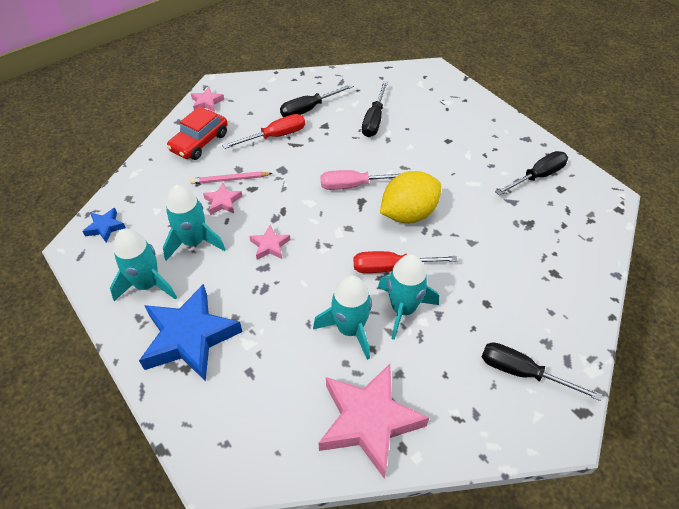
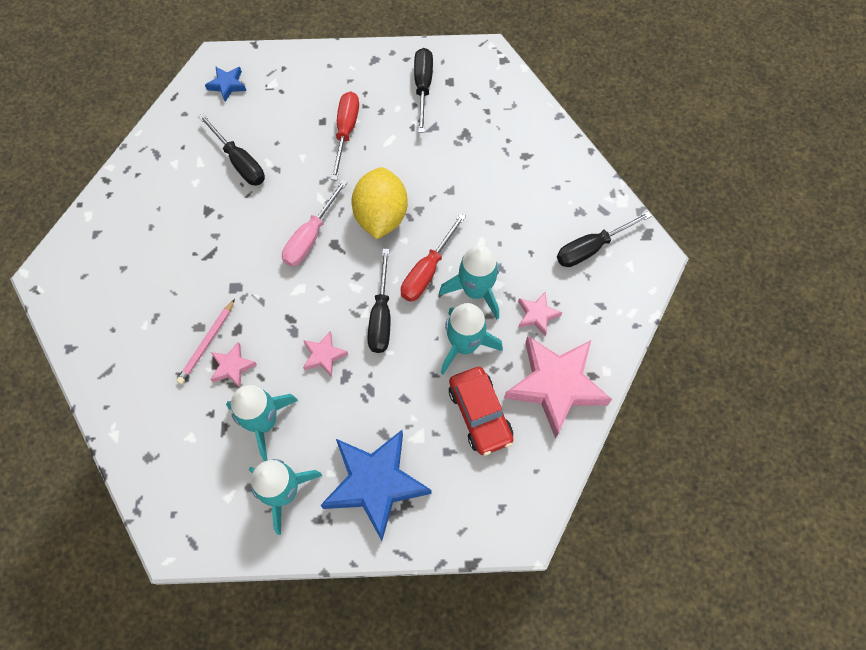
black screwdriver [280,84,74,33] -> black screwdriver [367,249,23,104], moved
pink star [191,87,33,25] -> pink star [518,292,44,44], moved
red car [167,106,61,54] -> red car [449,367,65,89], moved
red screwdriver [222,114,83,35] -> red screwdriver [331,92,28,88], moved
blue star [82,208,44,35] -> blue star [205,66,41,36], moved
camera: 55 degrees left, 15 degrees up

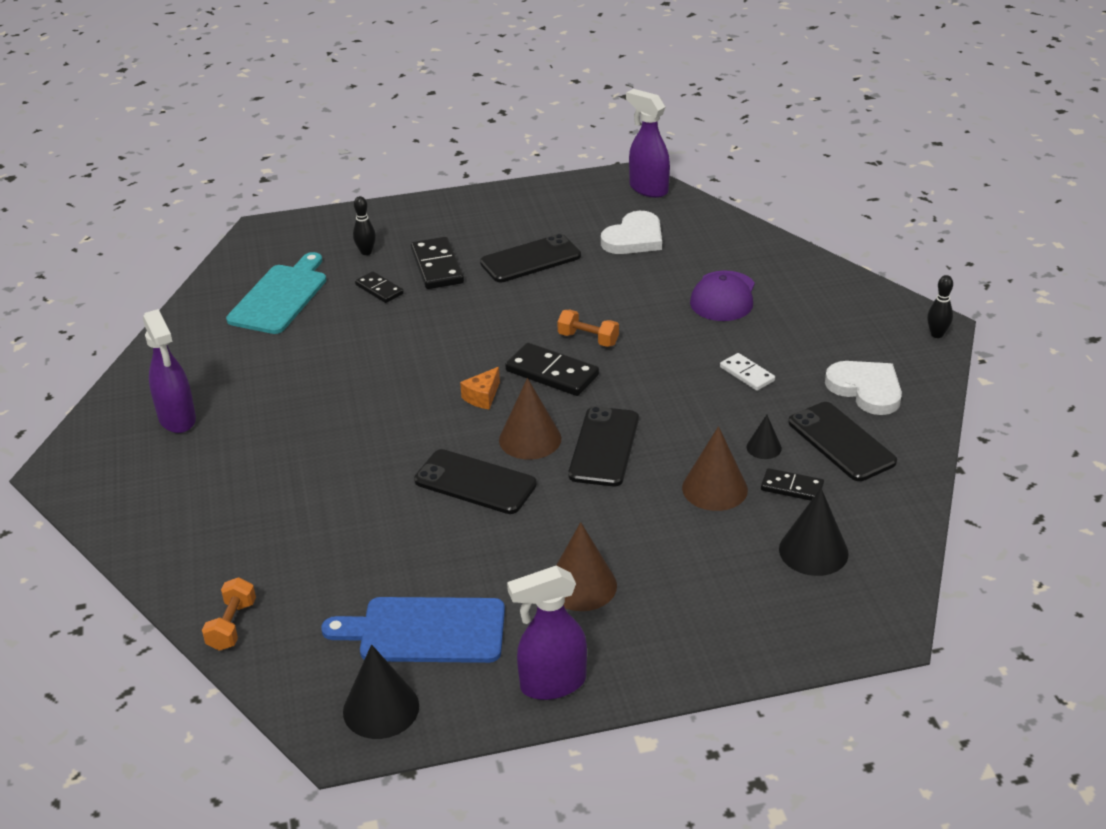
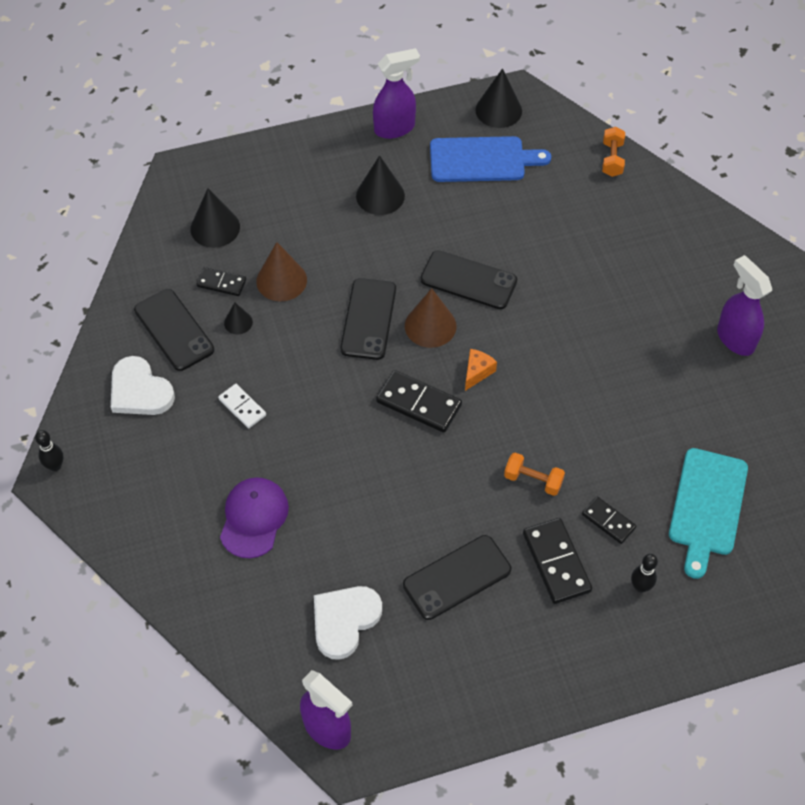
orange dumbbell [557,310,62,37] -> orange dumbbell [504,453,61,43], moved
brown cone [556,522,61,89] -> black cone [356,155,49,60]
camera: 175 degrees right, 20 degrees up

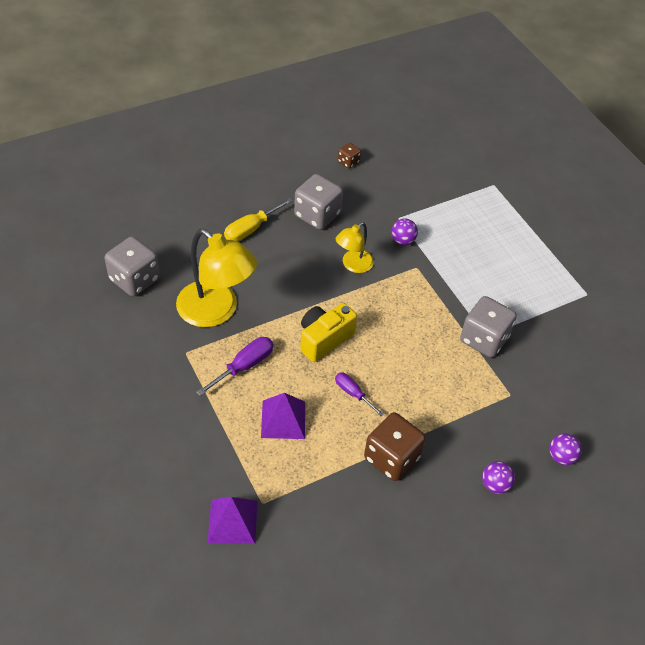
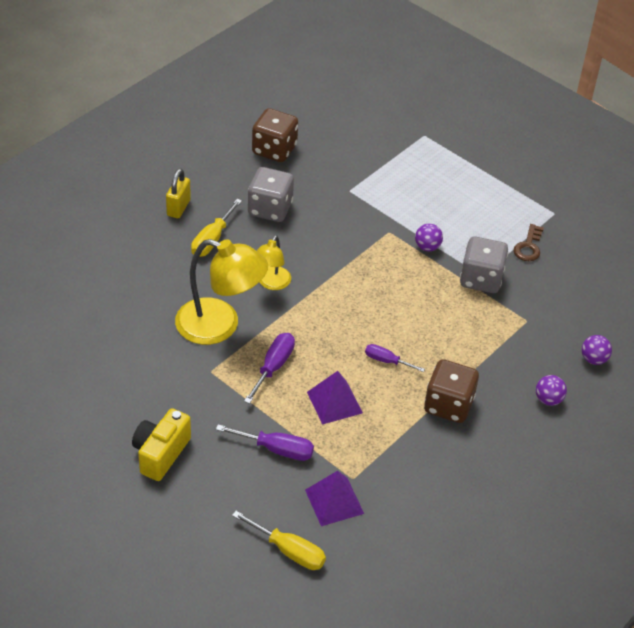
brown dice [338,142,23,27] -> brown dice [252,108,46,54], x2.01
purple ball [391,219,27,26] -> purple ball [415,223,28,28], moved
yellow lamp [336,222,38,51] -> yellow lamp [257,235,34,55], moved
grey dice [105,236,55,61] -> none
yellow camera [300,303,57,59] -> yellow camera [132,408,59,73], moved
none -> yellow padlock [166,169,25,49]
none -> brown key [514,224,30,37]
none -> purple screwdriver [216,424,98,37]
none -> yellow screwdriver [232,511,94,59]
camera: 20 degrees left, 5 degrees down

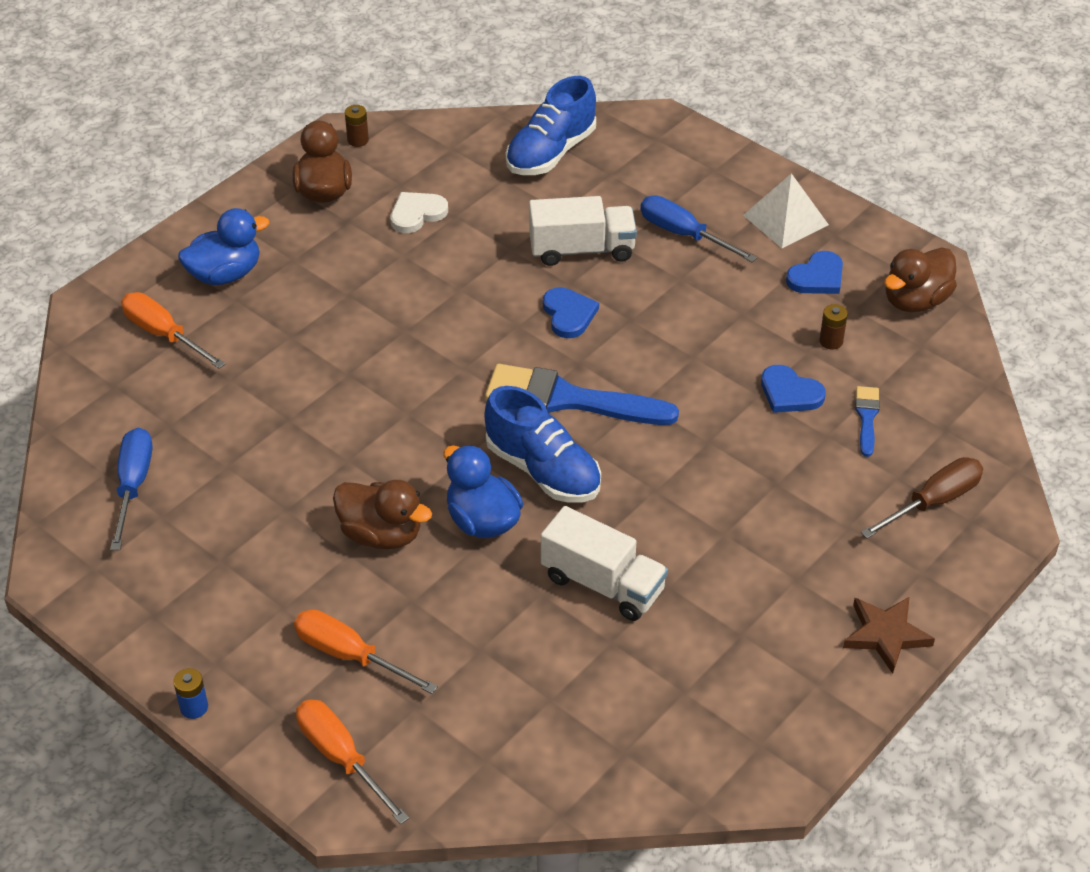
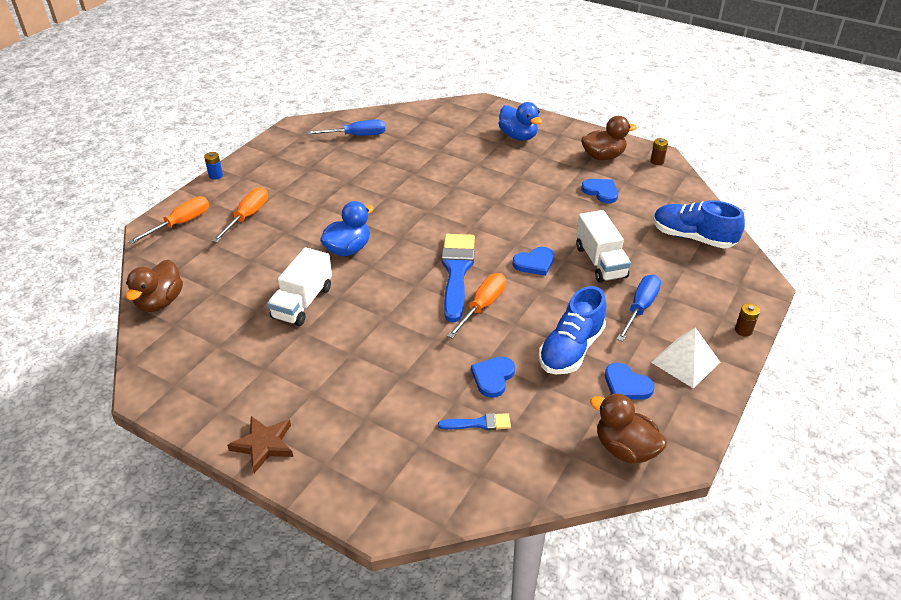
white heart [390,192,58,41] -> blue heart [581,179,37,24]
orange screwdriver [121,292,105,77] -> orange screwdriver [447,273,59,66], moved
brown battery [819,304,29,46] -> brown battery [735,303,25,34], moved
blue shoe [484,386,117,117] -> blue shoe [539,286,67,88], moved
brown screwdriver [861,457,122,82] -> none
brown duck [333,480,99,69] -> brown duck [126,260,57,52], moved
camera: 80 degrees right, 5 degrees down

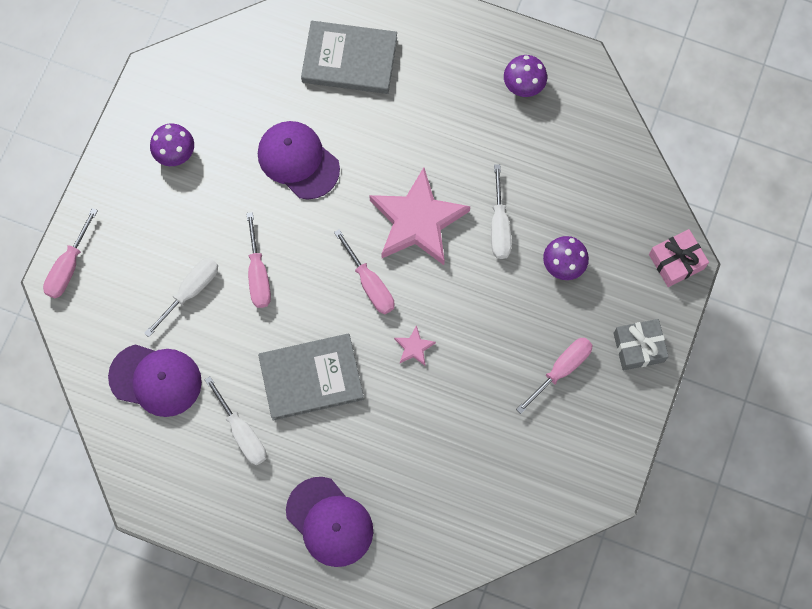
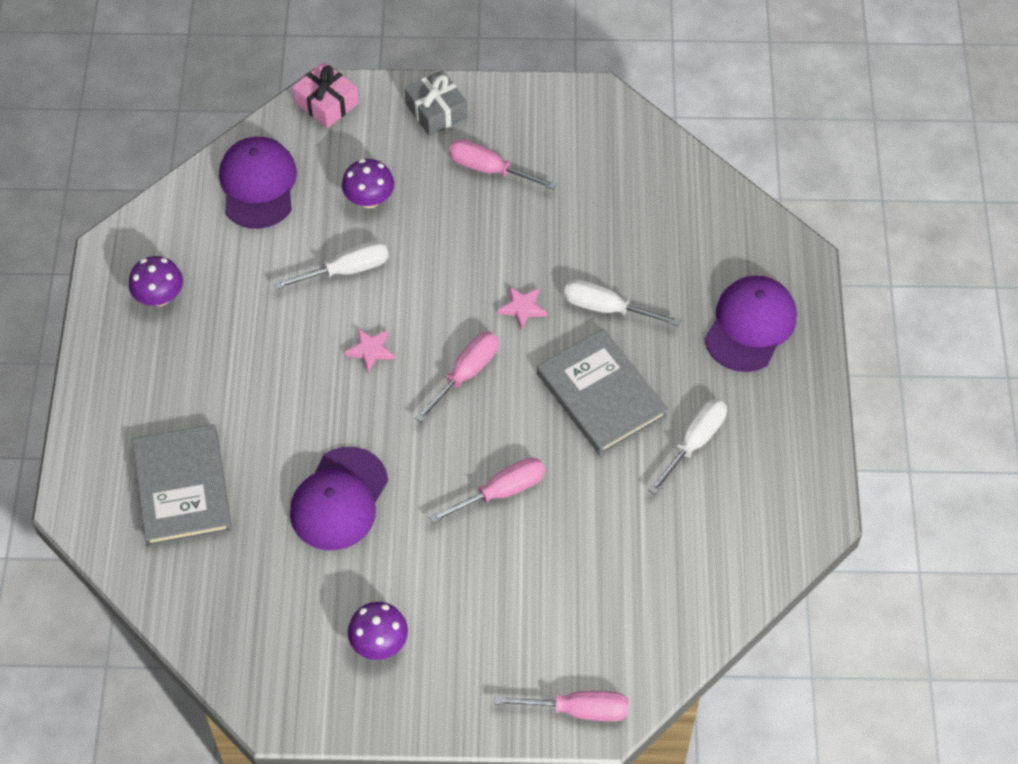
pink star [369,167,101,98] -> pink star [345,328,50,44], x0.40
white screwdriver [144,257,74,80] -> white screwdriver [564,279,117,47], moved
purple cap [108,344,94,73] -> purple cap [219,136,78,93], moved
camera: 110 degrees left, 15 degrees down

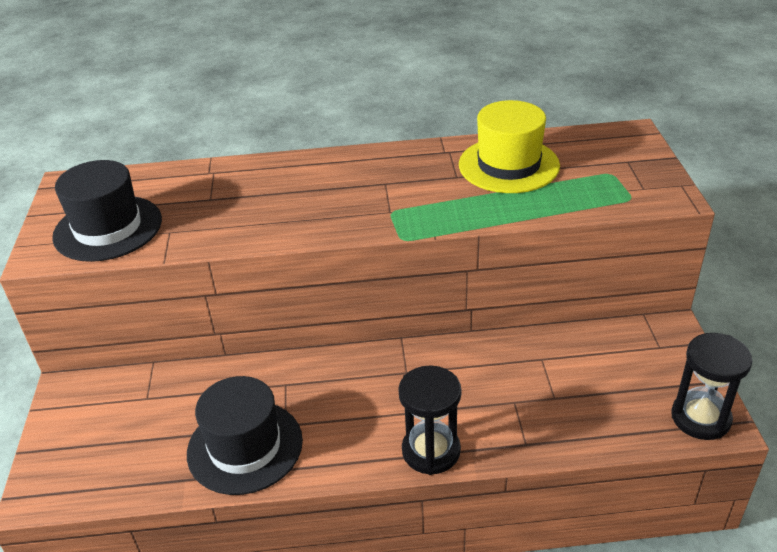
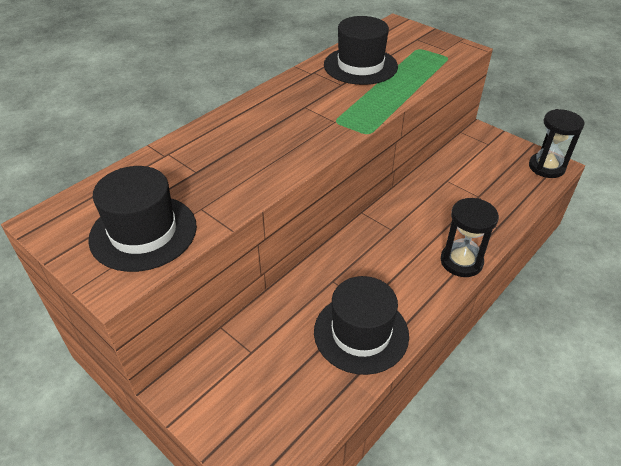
yellow hat [459,100,101,93] -> black hat [324,16,74,69]
camera: 45 degrees left, 5 degrees up

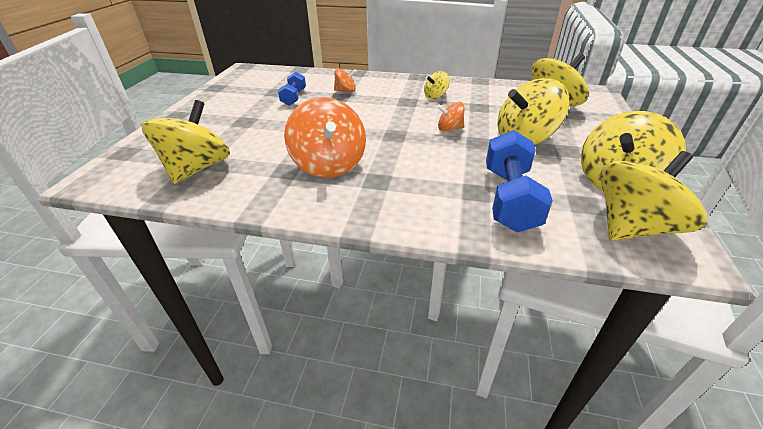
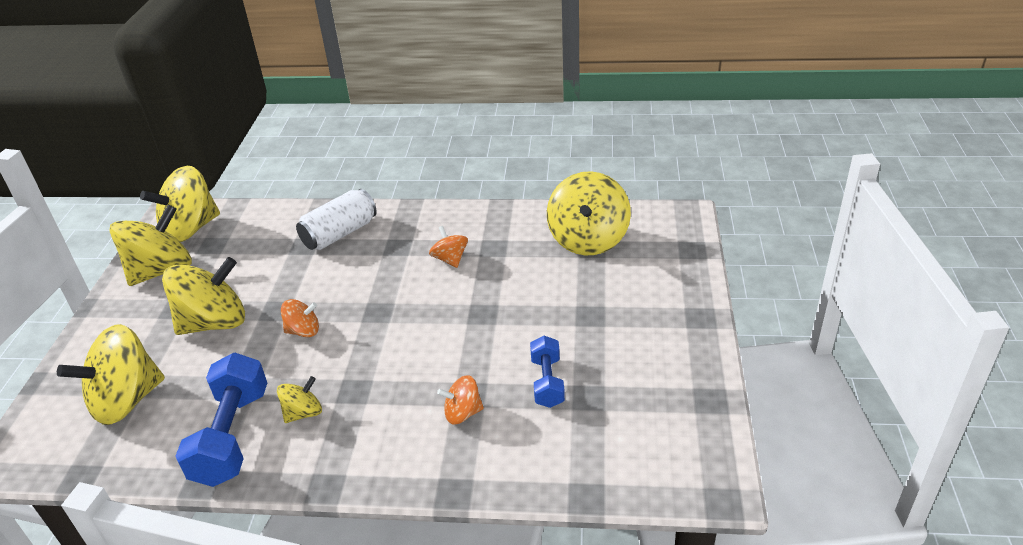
orange spinning top [284,97,82,81] -> orange spinning top [429,226,39,42], x0.50
blue dumbbell [486,130,67,102] -> blue dumbbell [175,353,92,134], moved
none -> white can [296,189,81,61]
camera: 175 degrees right, 0 degrees up

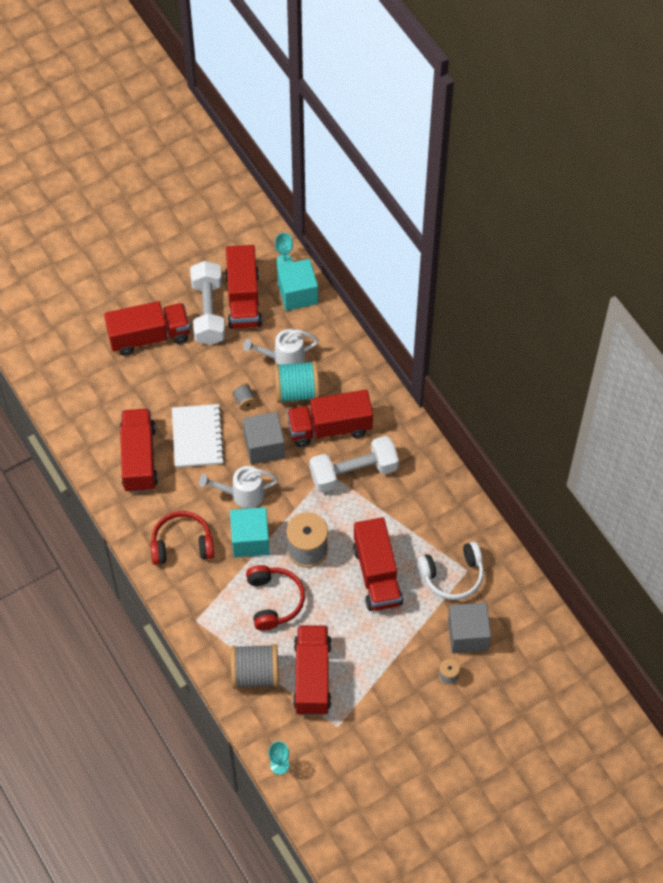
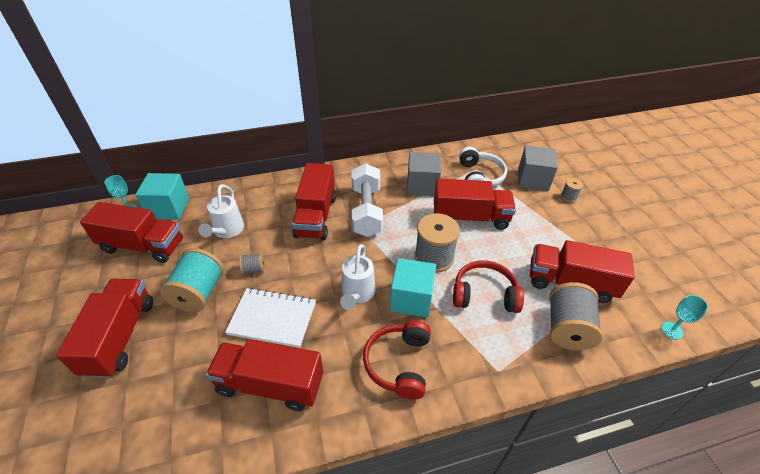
white dumbbell [190,261,35,84] -> none
turquoise spool [274,361,46,42] -> turquoise spool [160,248,64,64], moved
grey cube [243,412,42,53] -> grey cube [407,152,34,44], moved
camera: 75 degrees left, 15 degrees down

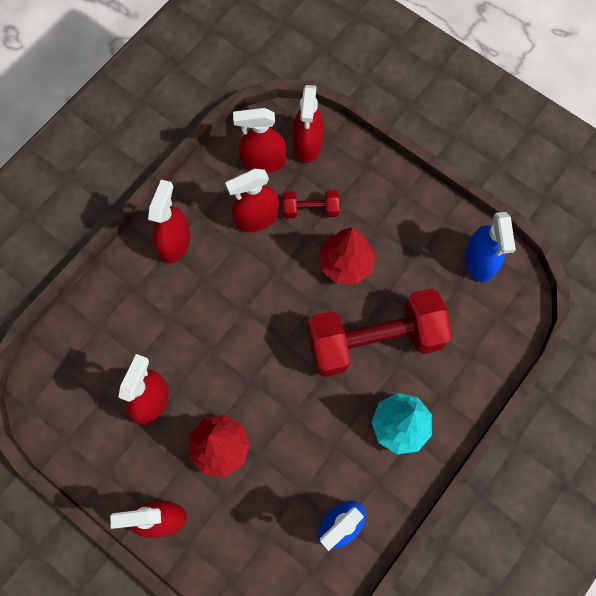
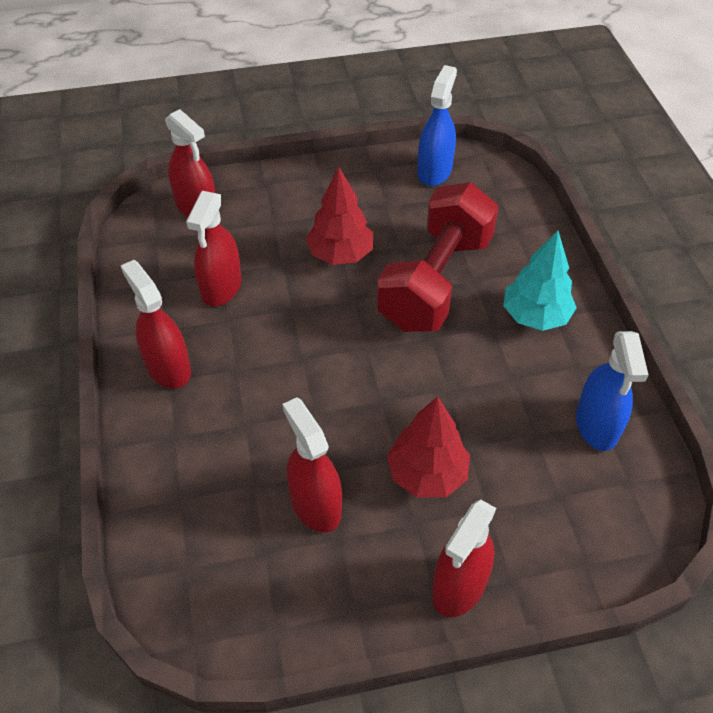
red spray bottle [233,108,53,65] -> none
red dumbbell [283,190,57,28] -> none
blue spray bottle [465,212,51,70] -> blue spray bottle [417,65,40,121], 105 degrees counterclockwise
camera: 50 degrees left, 20 degrees down

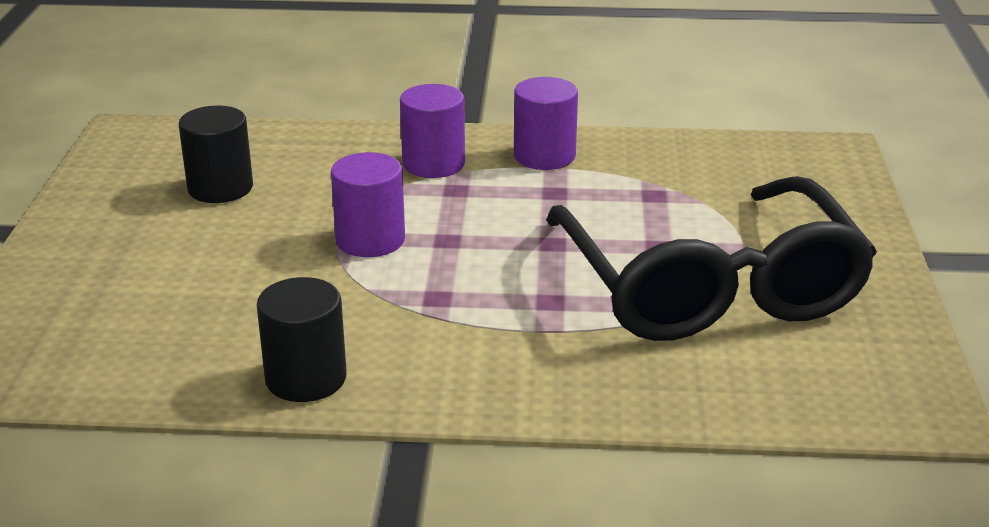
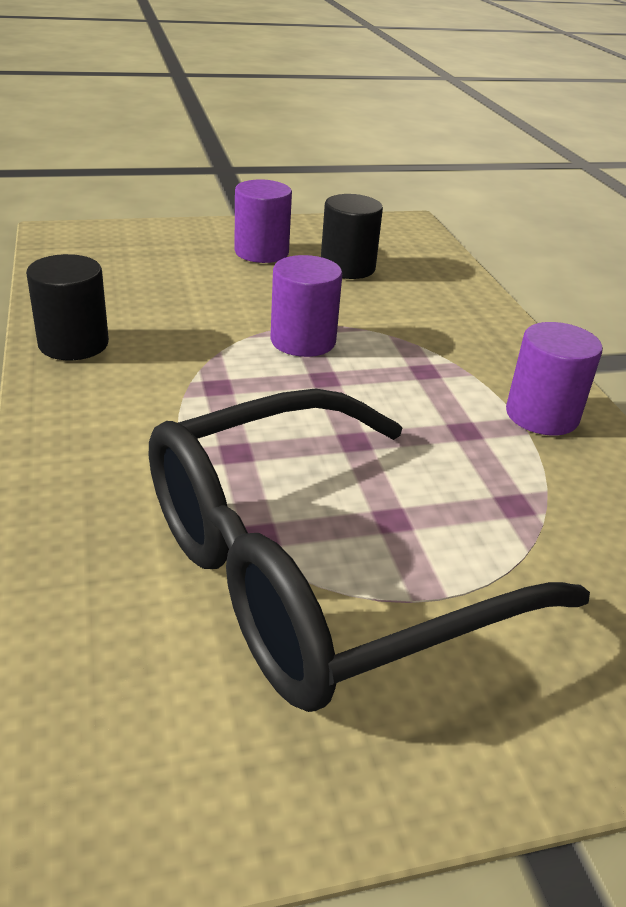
purple cylinder [400,84,65,94] -> purple cylinder [234,180,58,83], moved
camera: 70 degrees right, 5 degrees up

